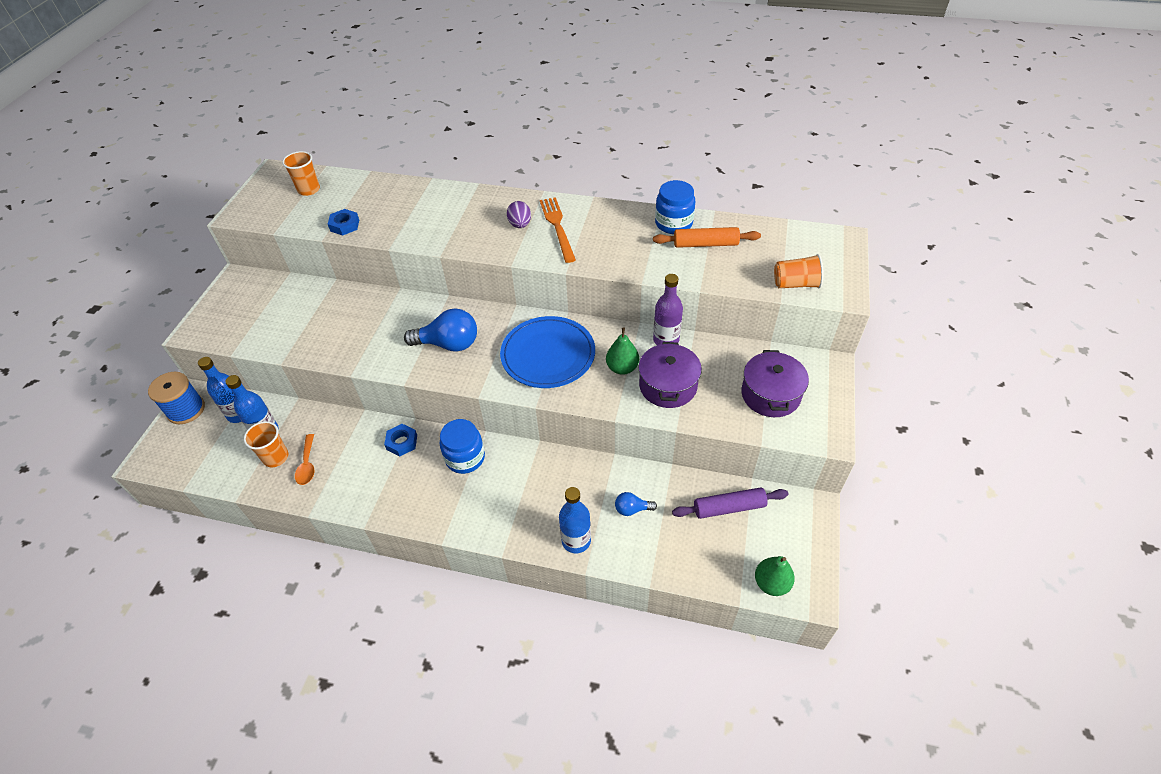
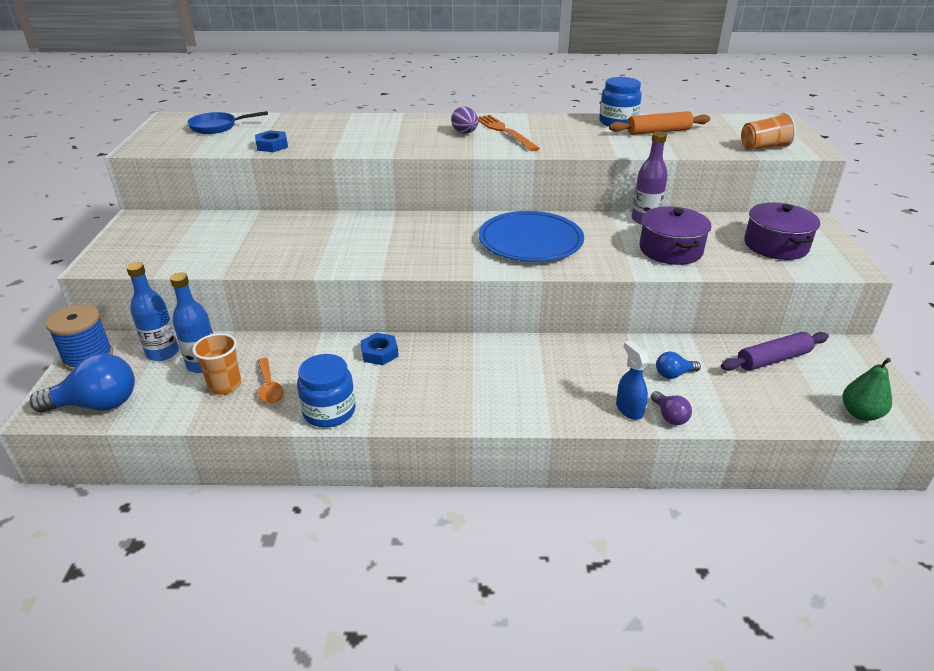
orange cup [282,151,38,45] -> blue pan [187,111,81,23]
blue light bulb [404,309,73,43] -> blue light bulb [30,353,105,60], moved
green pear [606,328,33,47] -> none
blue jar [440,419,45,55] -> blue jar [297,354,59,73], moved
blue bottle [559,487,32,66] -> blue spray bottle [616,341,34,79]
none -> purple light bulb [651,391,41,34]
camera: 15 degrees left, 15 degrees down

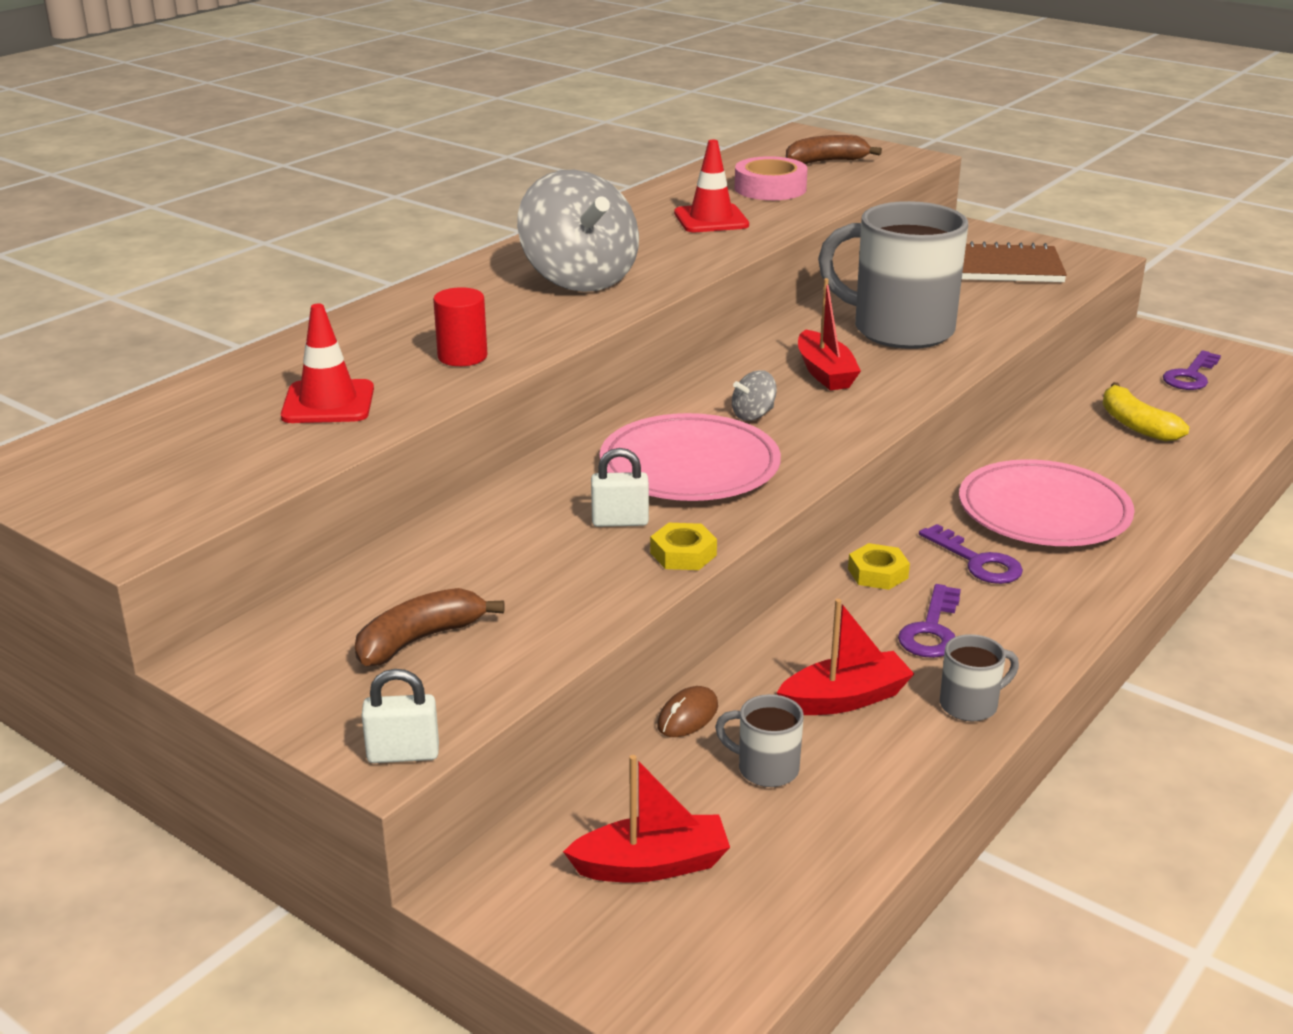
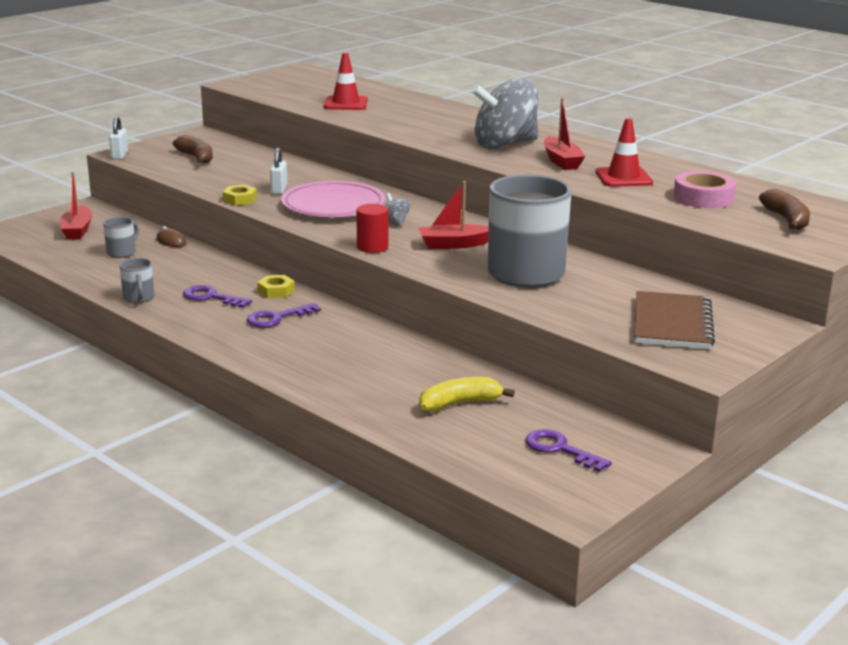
red cylinder [433,287,54,79] -> red cylinder [356,204,32,49], moved
pink plate [959,459,175,87] -> none
red boat [777,599,137,116] -> red boat [544,98,41,72], moved
camera: 95 degrees right, 5 degrees down

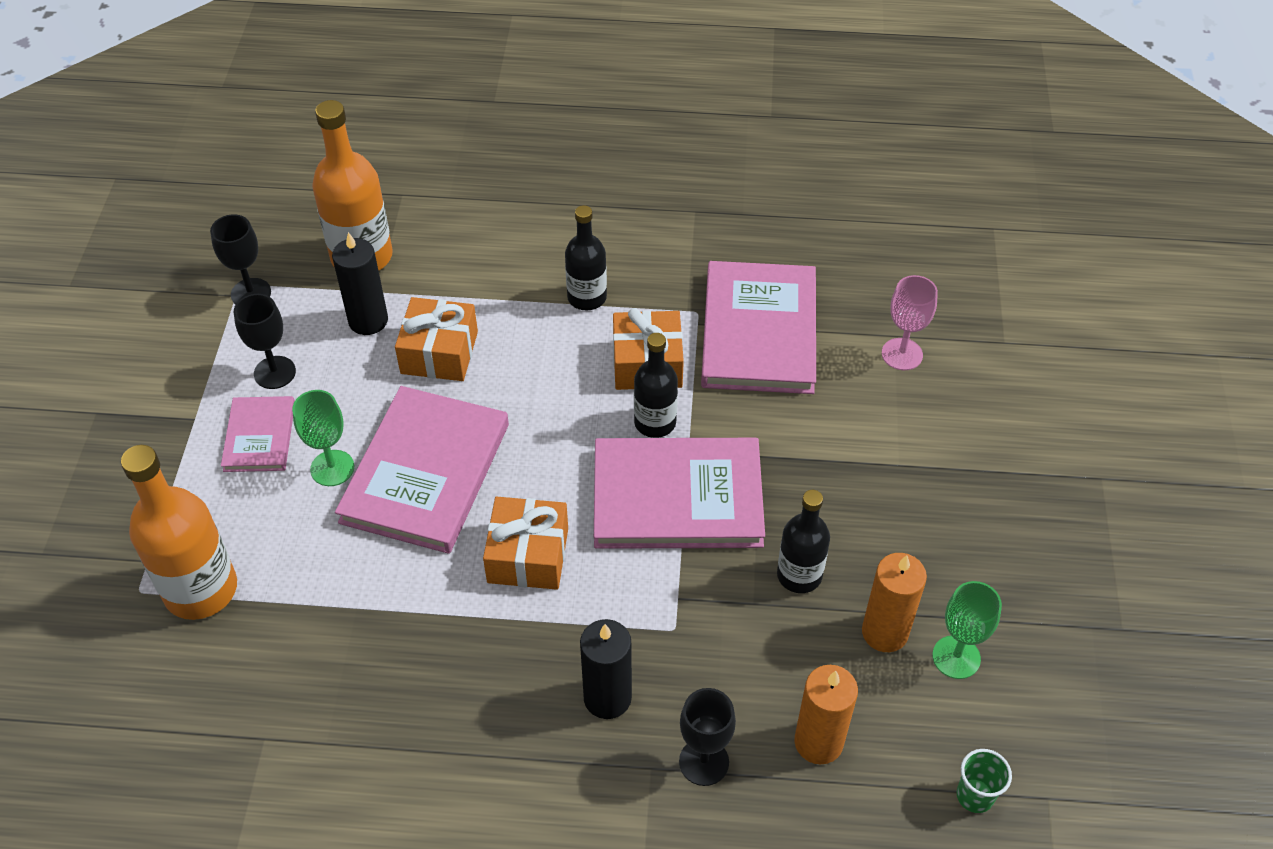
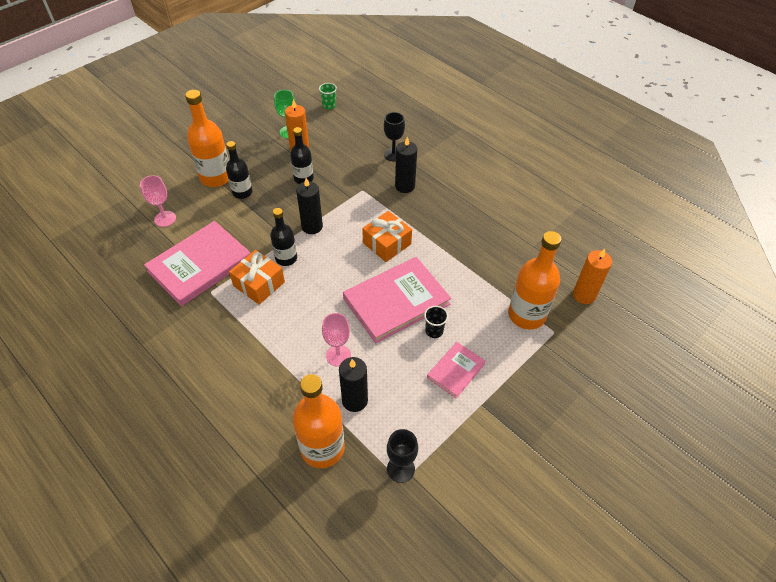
black bottle [565,205,42,105] -> black bottle [226,141,27,58], moved
black goblet [234,294,62,95] -> none
orange gift [395,297,83,84] -> pink goblet [322,313,29,54]
green goblet [292,390,62,96] -> black cup [424,306,24,32]
pink book [594,438,171,111] -> black candle [296,178,27,56]
orange candle [794,665,64,100] -> orange candle [573,248,39,56], moved
none -> orange bottle [185,90,44,97]
camera: 140 degrees left, 0 degrees up

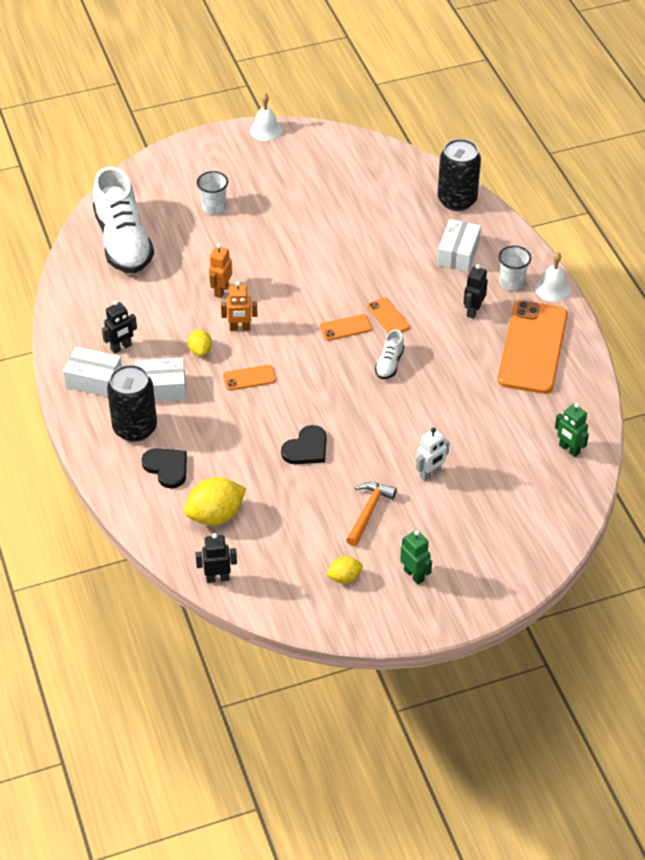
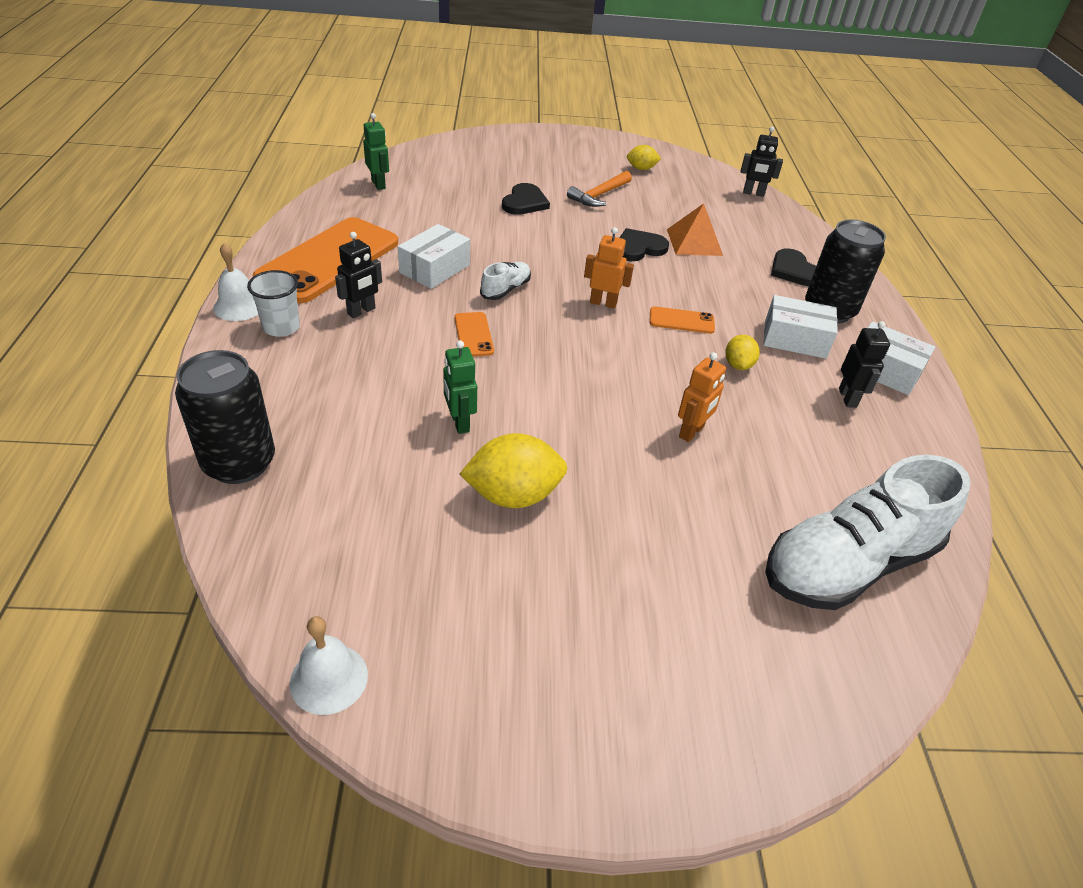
white bell [250,93,32,48] -> white bell [290,616,78,99], moved
white shoe [93,167,61,107] -> white shoe [765,455,206,155], 120 degrees counterclockwise
white cup [197,171,31,43] -> none
white box [437,219,44,53] -> white box [398,224,72,65], moved
orange robot [221,281,37,50] -> orange robot [584,227,50,82], moved
black robot [102,300,35,54] -> black robot [839,321,51,87], 105 degrees clockwise
orange phone [320,314,52,27] -> none
white robot [416,428,33,53] -> black heart [502,183,48,32]
yellow lemon [184,477,62,48] -> yellow lemon [460,433,107,75], moved
green robot [400,530,32,54] -> green robot [443,340,34,94], moved
none -> orange pyramid [667,203,56,53]
camera: 165 degrees left, 5 degrees down

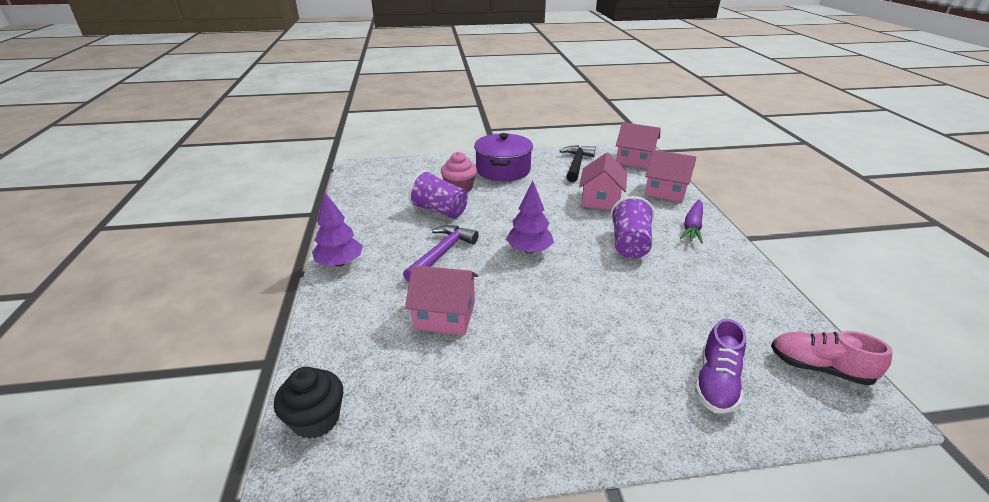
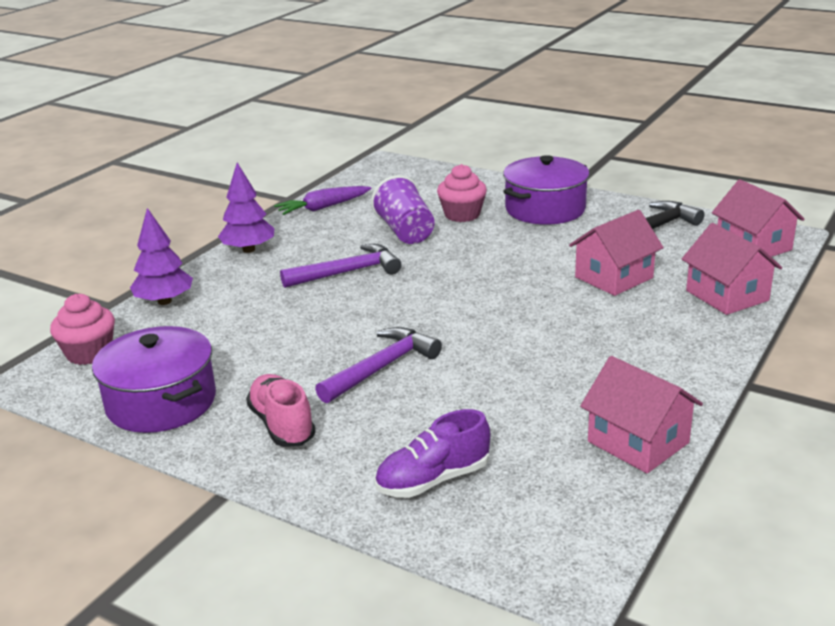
purple tree [506,181,48,73] -> purple tree [130,208,63,97], moved
purple cup [611,196,43,63] -> none
purple carrot [680,199,23,45] -> purple carrot [274,186,98,29], moved
pink house [405,265,73,70] -> pink house [580,356,123,117], moved
pink shoe [771,331,121,55] -> pink shoe [246,374,70,73], moved
black cupcake [274,367,69,72] -> pink cupcake [50,294,65,71]
none -> purple pot [92,326,124,107]
none -> purple hammer [315,327,127,76]
camera: 40 degrees right, 5 degrees down

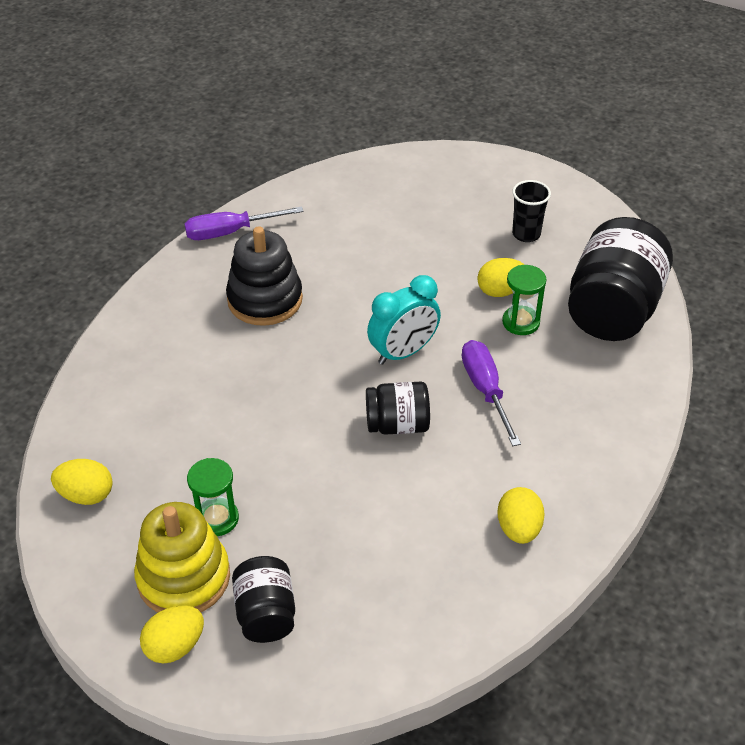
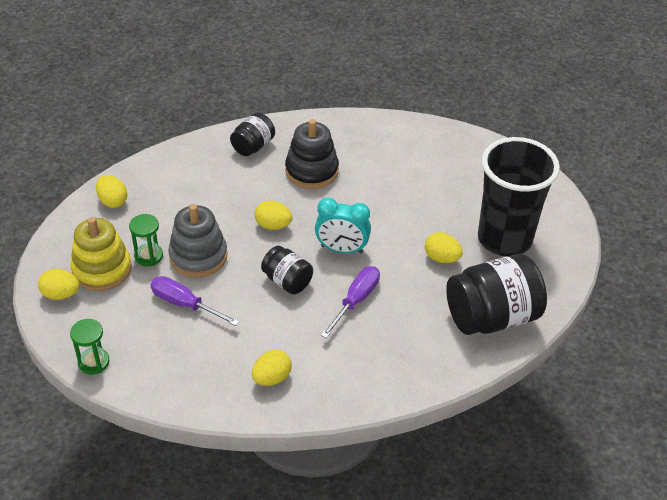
black cup [512,180,39,62] -> black cup [478,137,82,119], x2.43
purple screwdriver [184,206,120,34] -> purple screwdriver [150,276,89,50], moved
green hourglass [502,265,44,70] -> green hourglass [70,319,40,55], moved
black jar [232,556,63,87] -> black jar [230,113,45,43], moved
none -> yellow egg [255,201,37,29]
none -> grey stacking toy [168,204,60,73]
camera: 45 degrees right, 0 degrees up

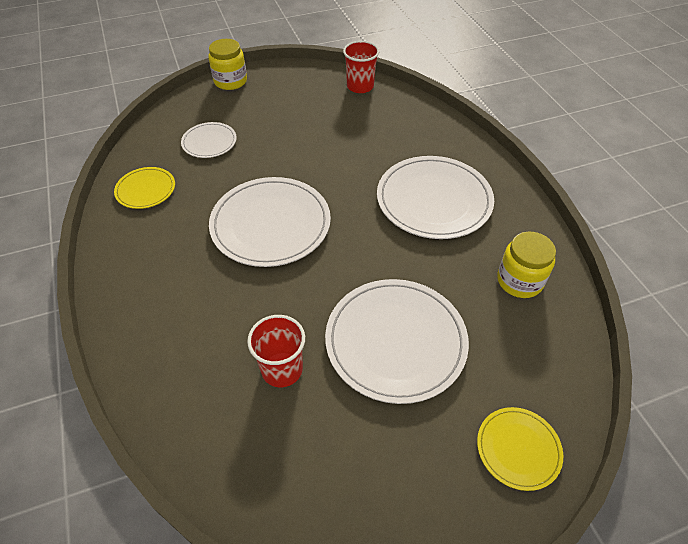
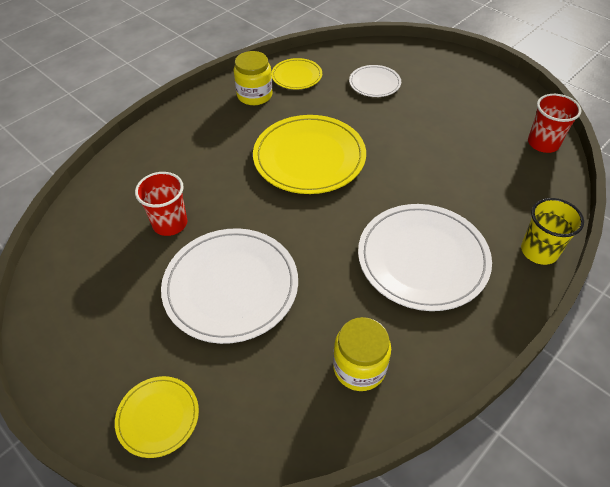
yellow jar [209,39,38,51] -> yellow jar [234,51,39,54], moved
white plate [209,177,122,90] -> yellow plate [253,115,113,79]
none -> yellow cup [521,198,63,67]
camera: 65 degrees right, 0 degrees up

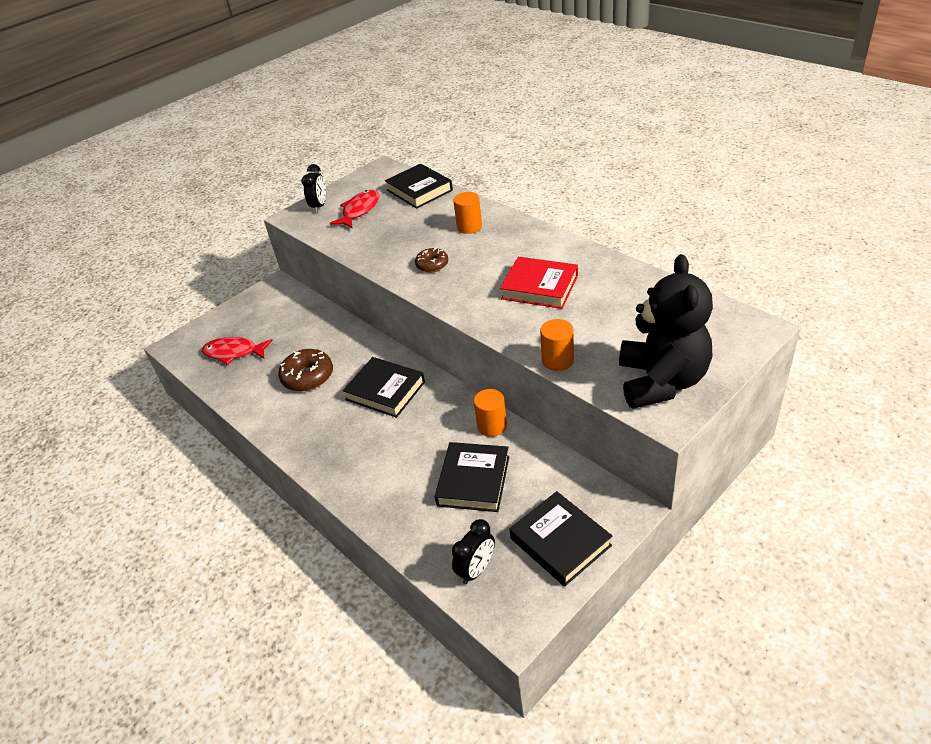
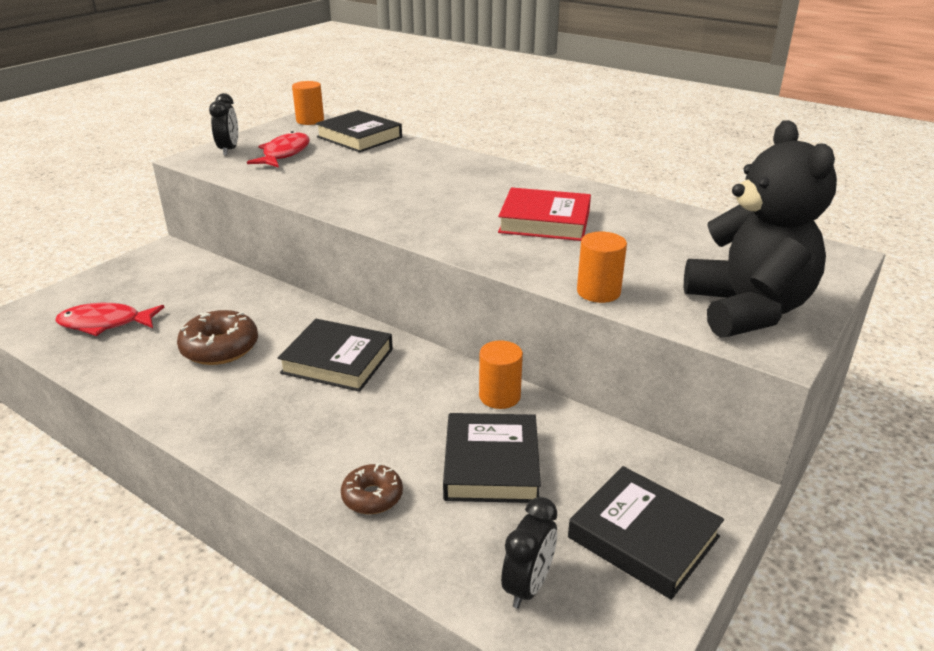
orange cylinder [453,192,29,42] -> orange cylinder [292,81,32,44], moved
brown donut [415,247,33,26] -> brown donut [341,463,62,51], moved
camera: 15 degrees left, 10 degrees down

